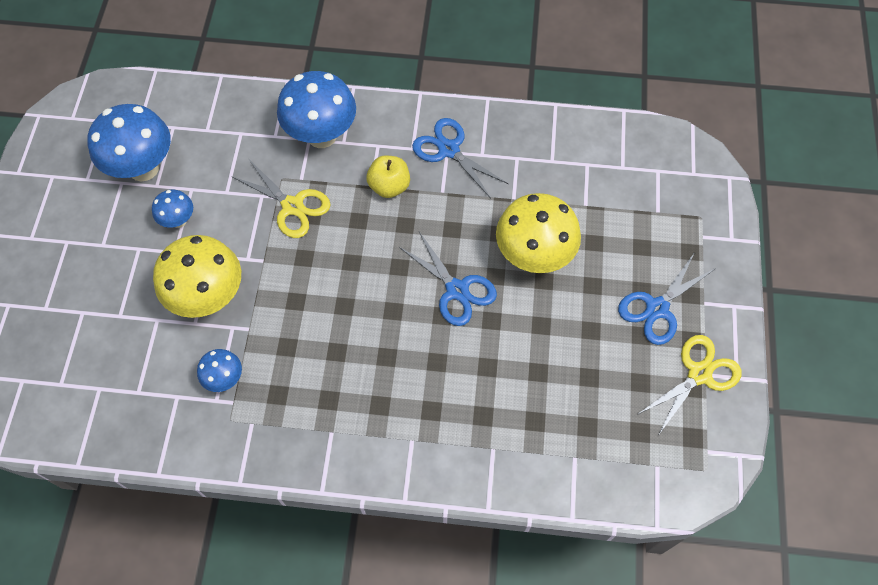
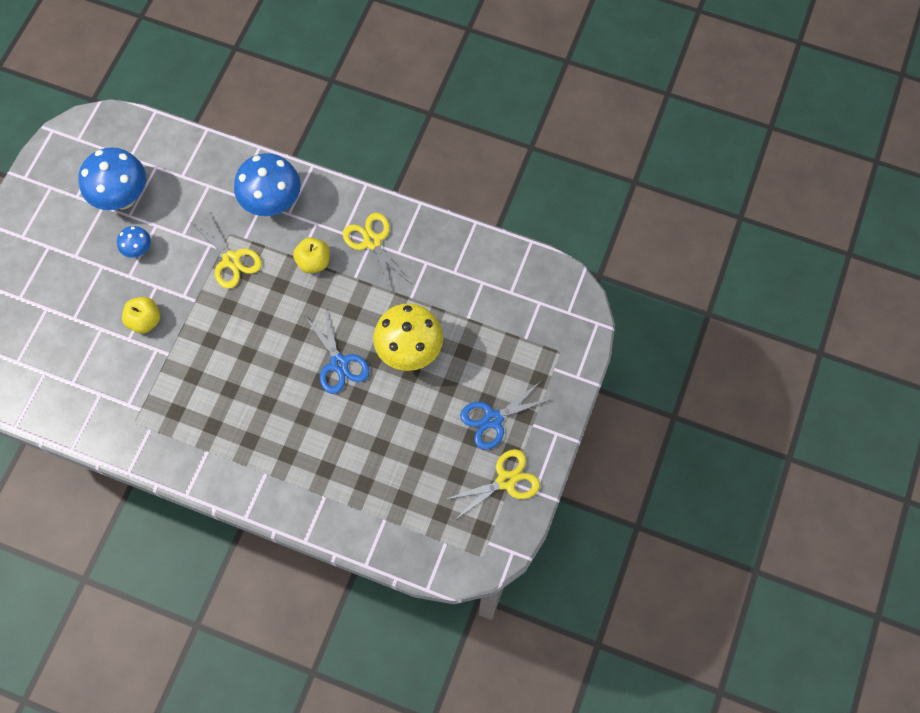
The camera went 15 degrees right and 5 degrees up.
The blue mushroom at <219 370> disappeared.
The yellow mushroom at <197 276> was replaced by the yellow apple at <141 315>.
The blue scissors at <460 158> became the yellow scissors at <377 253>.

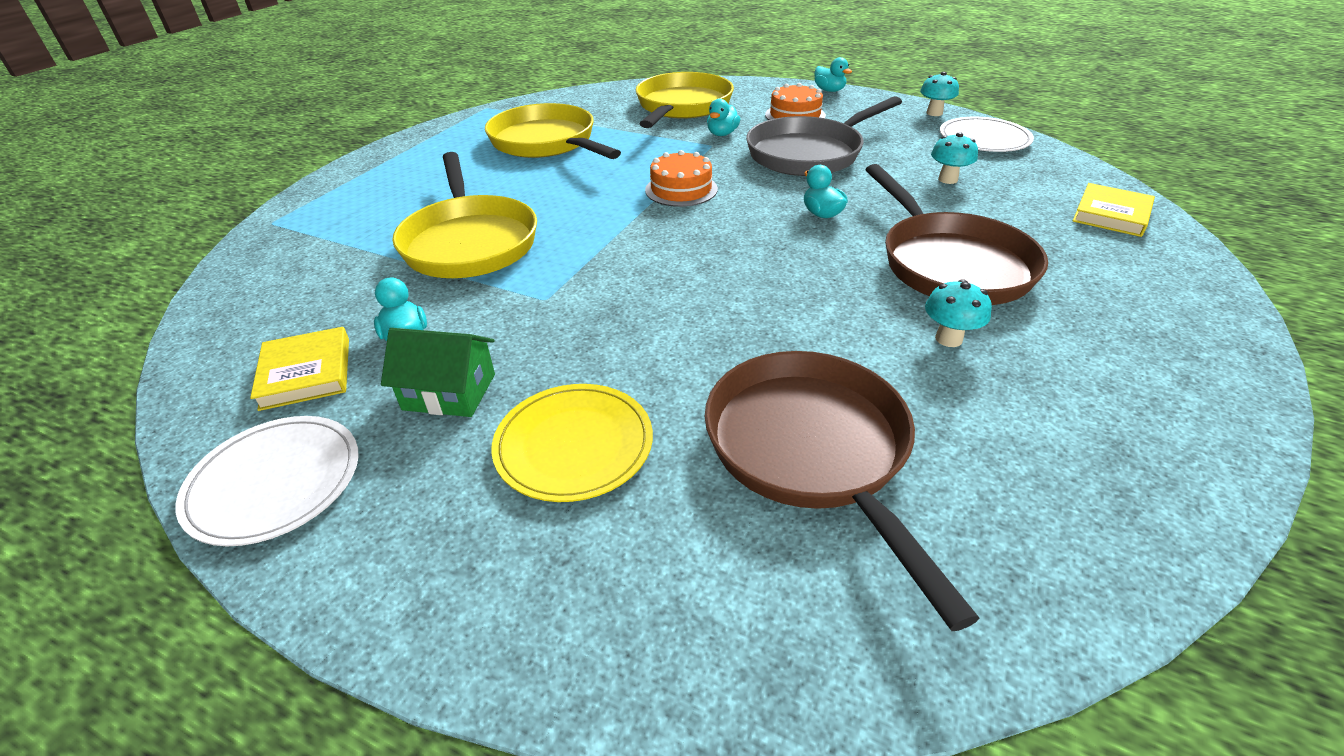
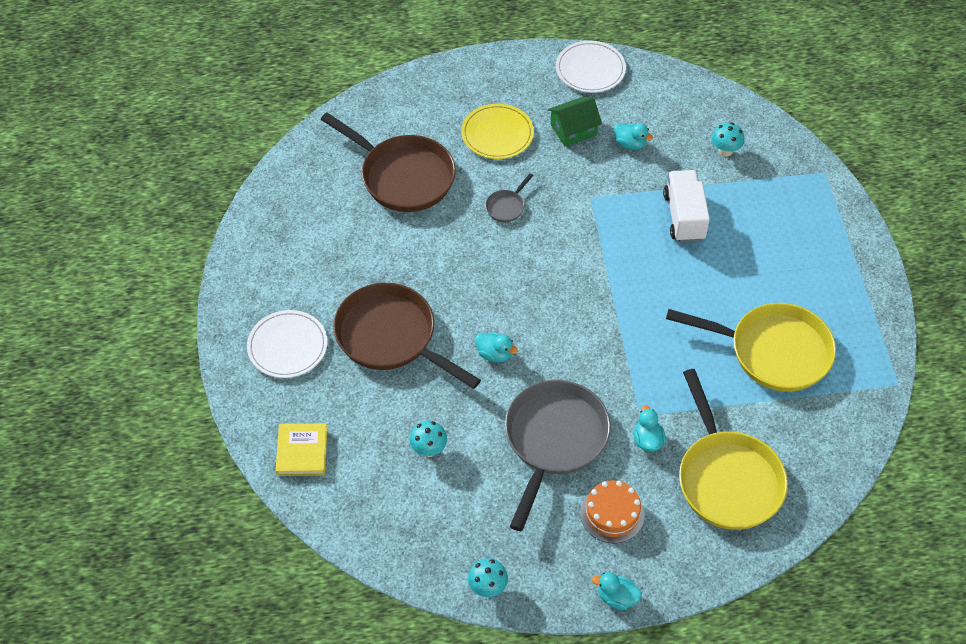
The camera went 145 degrees right and 15 degrees up.
The yellow book at <299 369> disappeared.
The orange cake at <681 178> disappeared.
The grey pan at <509 197> appeared.
The turquoise mushroom moved from <958 313> to <728 139>.
The white plate moved from <987 134> to <287 344>.
The yellow pan at <464 215> was replaced by the white truck at <686 206>.

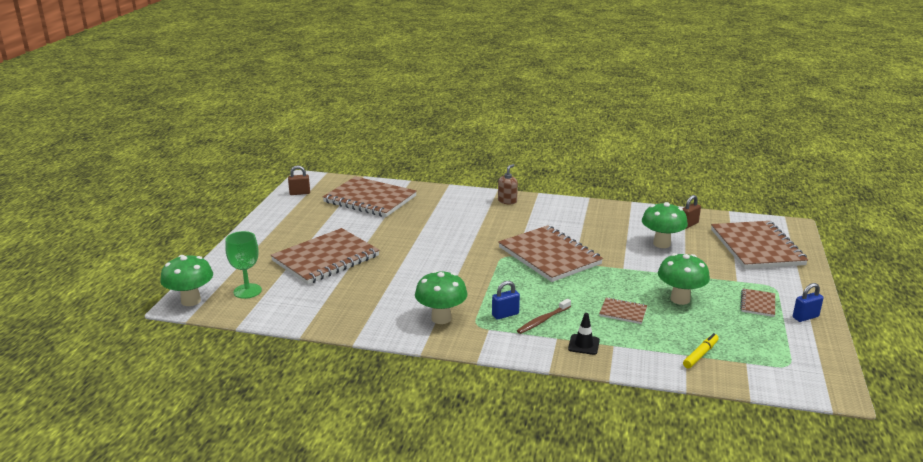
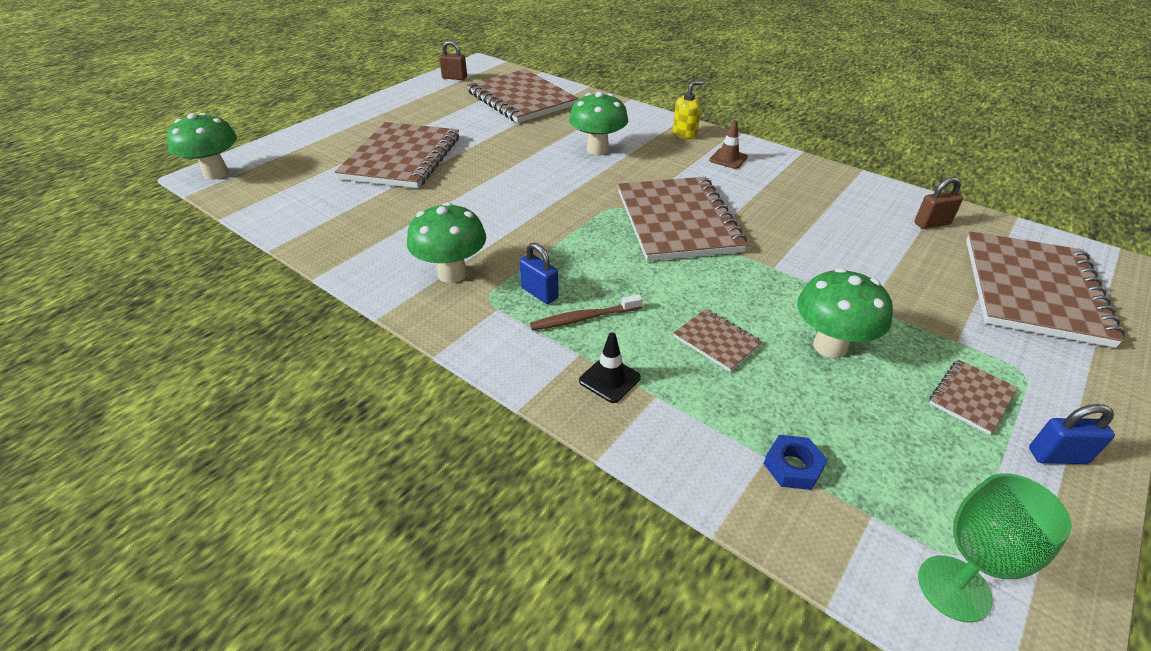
The camera went 25 degrees right and 15 degrees up.
The brown traffic cone at <728 144> appeared.
The green goblet moved from <243 265> to <995 547>.
The green mushroom moved from <665 225> to <598 123>.
The yellow marker at <701 350> was replaced by the blue nut at <795 462>.
The brown soap dispenser at <508 184> became the yellow soap dispenser at <688 110>.
The brown notebook at <325 256> turned 60 degrees counterclockwise.
The blue padlock at <506 300> turned 45 degrees clockwise.

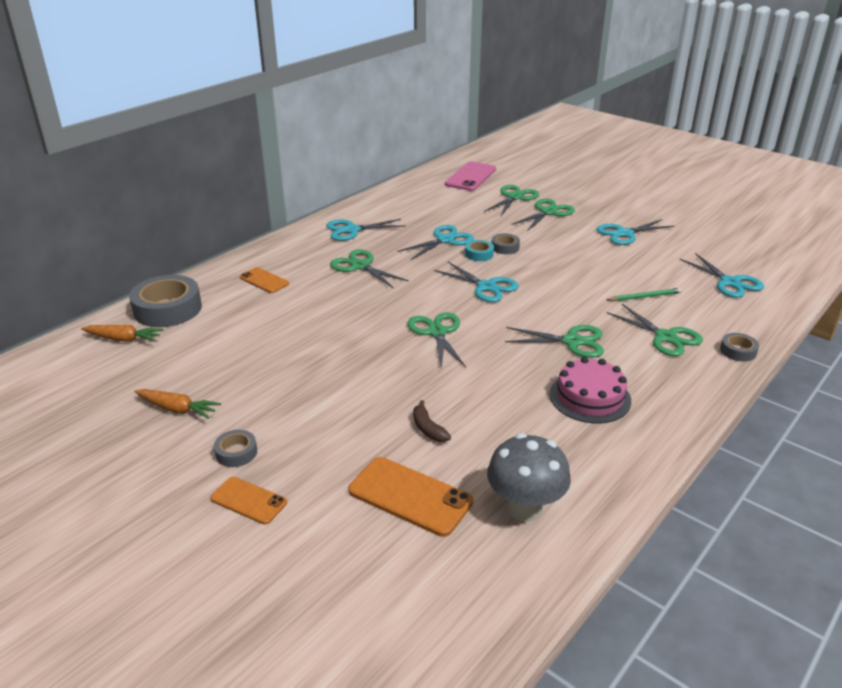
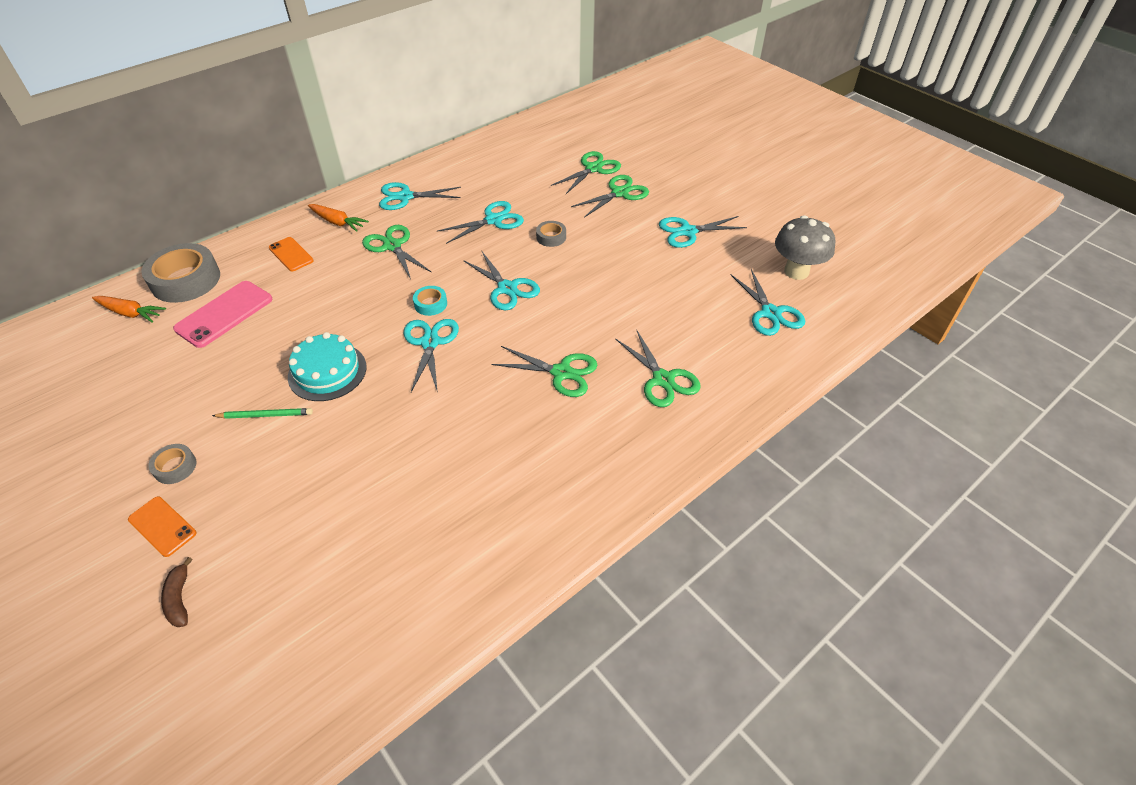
The camera went 10 degrees right and 15 degrees up.
The orange phone at <410 497> disappeared.
The pink cake at <590 390> disappeared.
The grey tape at <739 347> disappeared.
The turquoise cake at <327 366> appeared.
The orange carrot moved from <178 404> to <338 218>.
The brown banana moved from <432 421> to <177 592>.
The pink phone moved from <470 176> to <222 314>.
The turquoise tape moved from <479 250> to <430 301>.
The grey mushroom moved from <529 477> to <805 248>.
The green pencil moved from <644 294> to <262 413>.
The green scissors at <437 340> became the turquoise scissors at <431 356>.

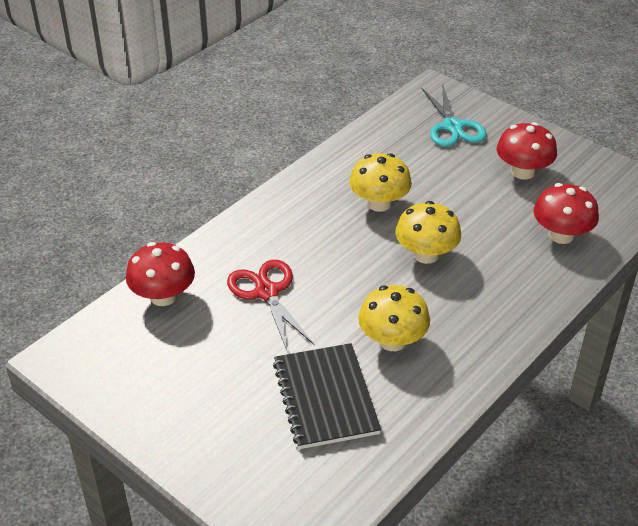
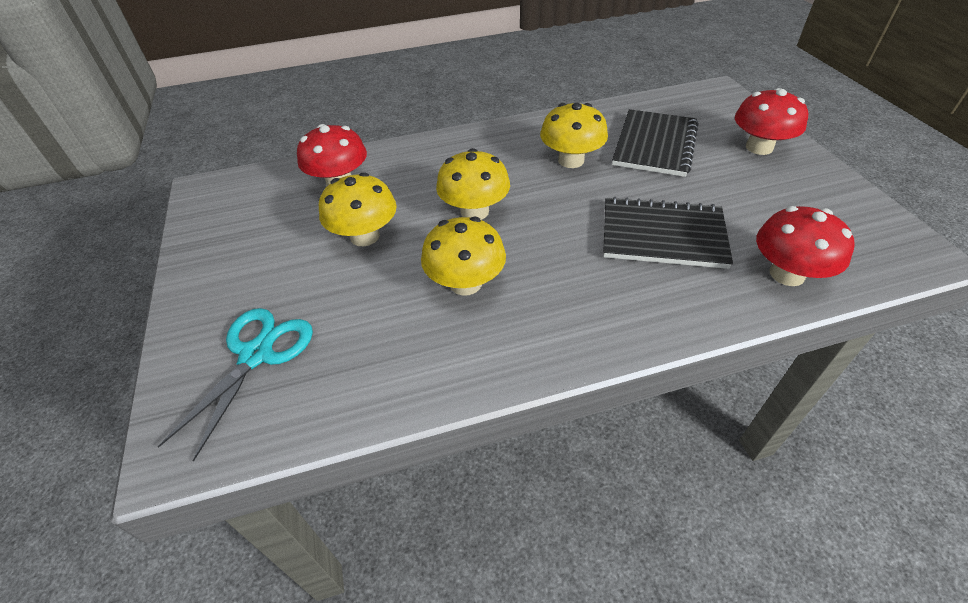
The camera went 145 degrees left and 5 degrees up.
The yellow mushroom at <358 209> appeared.
The red mushroom moved from <527 150> to <771 121>.
The red scissors at <270 306> was replaced by the black notebook at <668 233>.

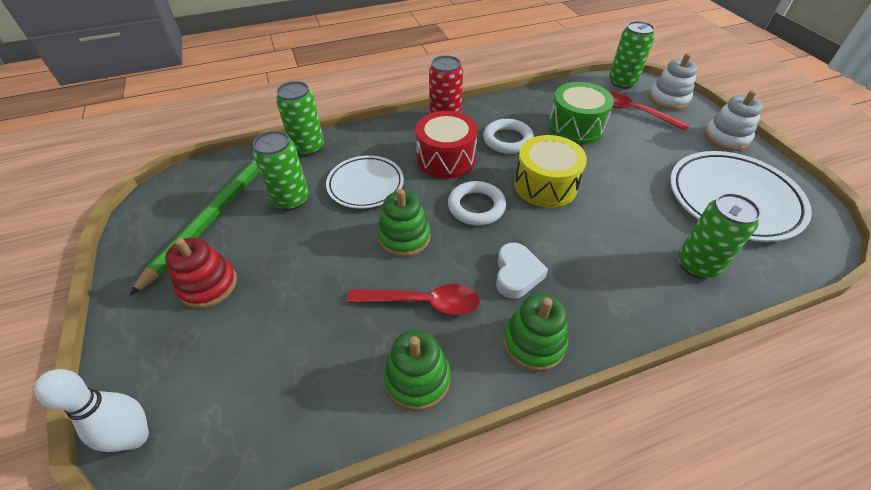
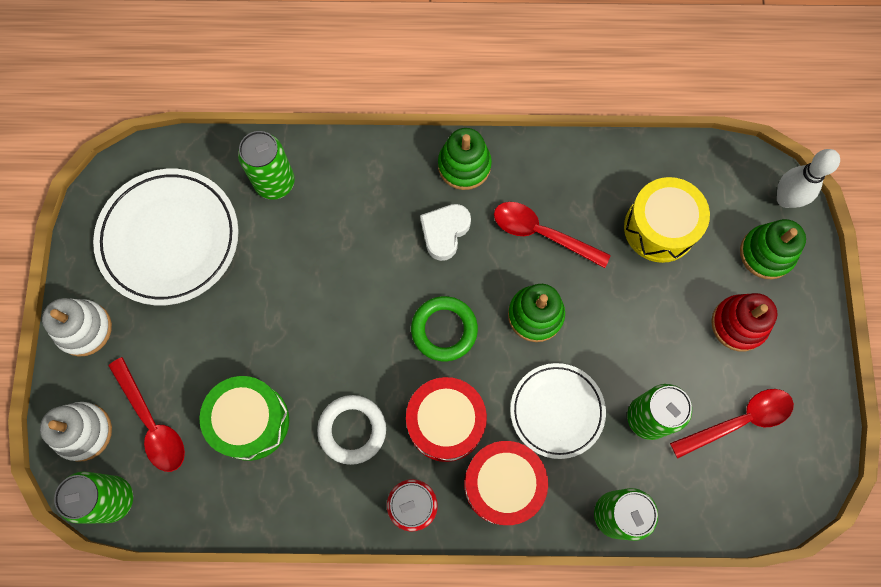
The camera went 160 degrees left and 25 degrees up.
The red drum at <506 483> appeared.
The green stacking toy moved from <417 370> to <773 249>.
The yellow drum moved from <551 171> to <667 220>.
The green pencil at <194 227> was replaced by the red spoon at <732 424>.
The white ring at <477 203> became the green ring at <444 328>.

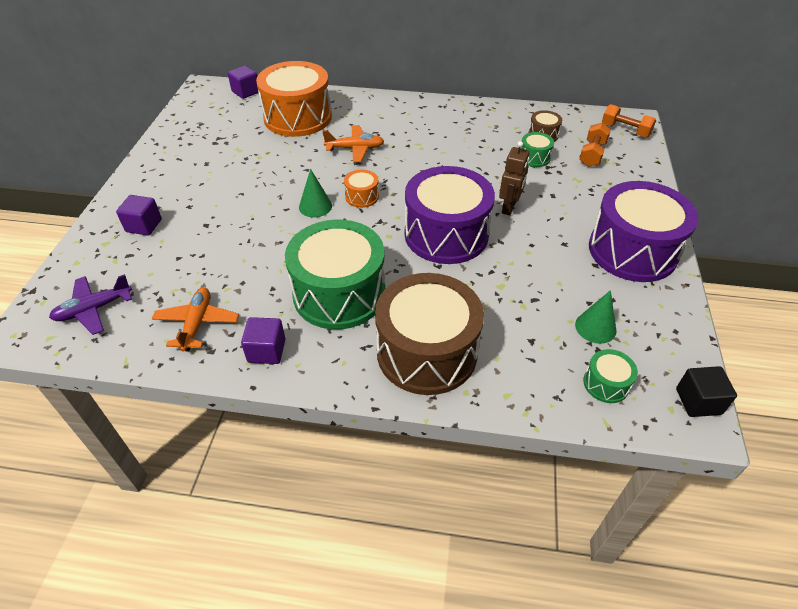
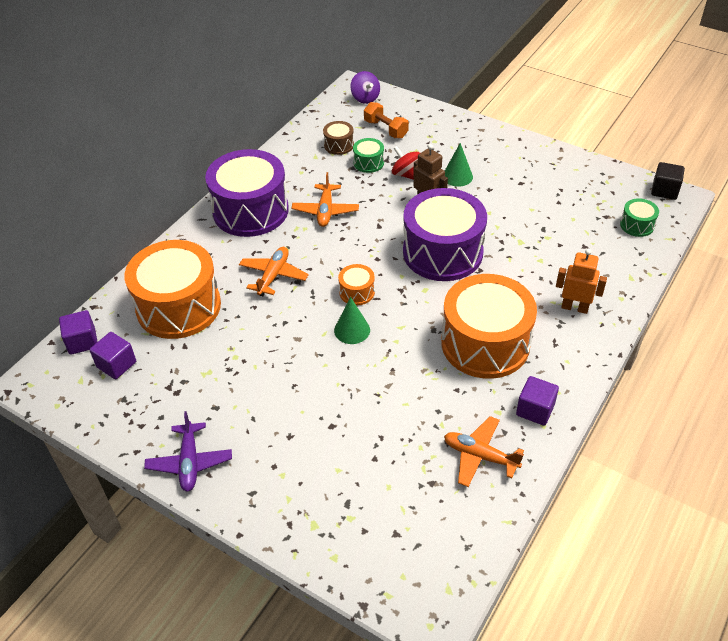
The camera went 65 degrees left and 0 degrees up.
The orange plane at <325 199> appeared.
The red spinning top at <406 163> appeared.
The purple plane moved from <90 304> to <188 451>.
The purple cube moved from <139 215> to <113 355>.
The green cone moved from <596 317> to <459 165>.
The purple drum moved from <643 231> to <247 193>.
The brown drum at <429 334> was replaced by the orange robot at <581 281>.
The orange dumbbell at <629 121> was replaced by the purple spinning top at <365 87>.
The green drum at <335 274> became the orange drum at <489 326>.

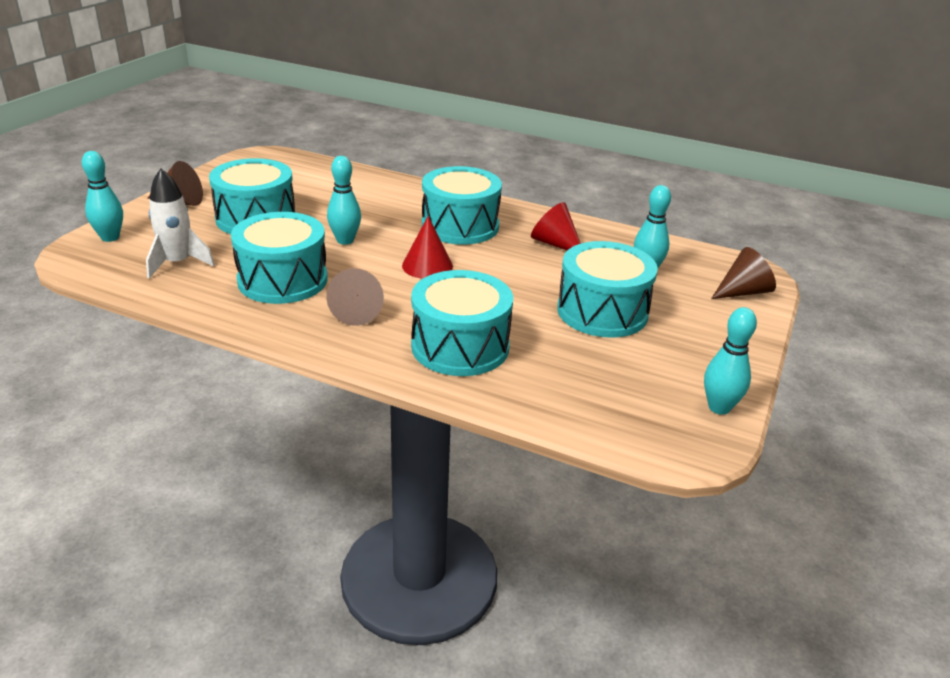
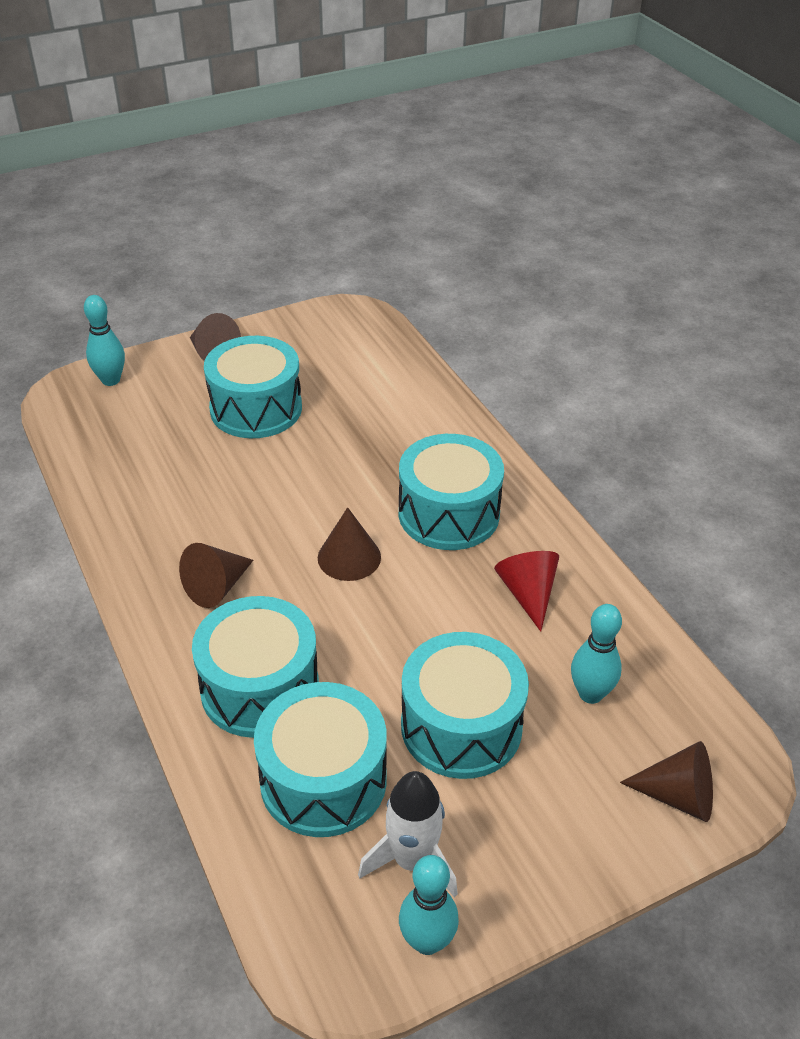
The camera went 40 degrees right and 10 degrees up.
The turquoise bowling pin at <344 200> disappeared.
The white rocket moved from <180 224> to <408 834>.
The turquoise drum moved from <279 258> to <320 759>.
The red cone at <427 247> became the brown cone at <349 544>.

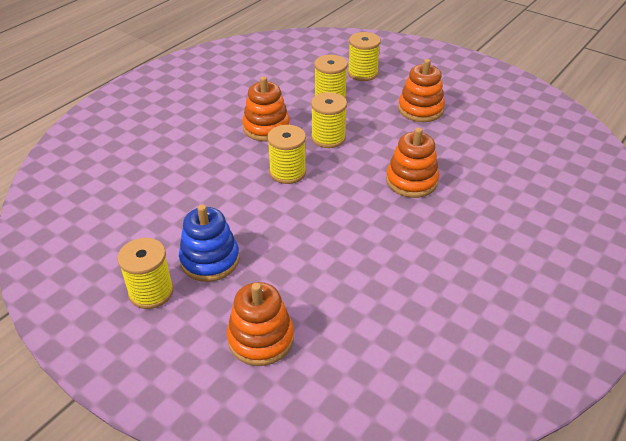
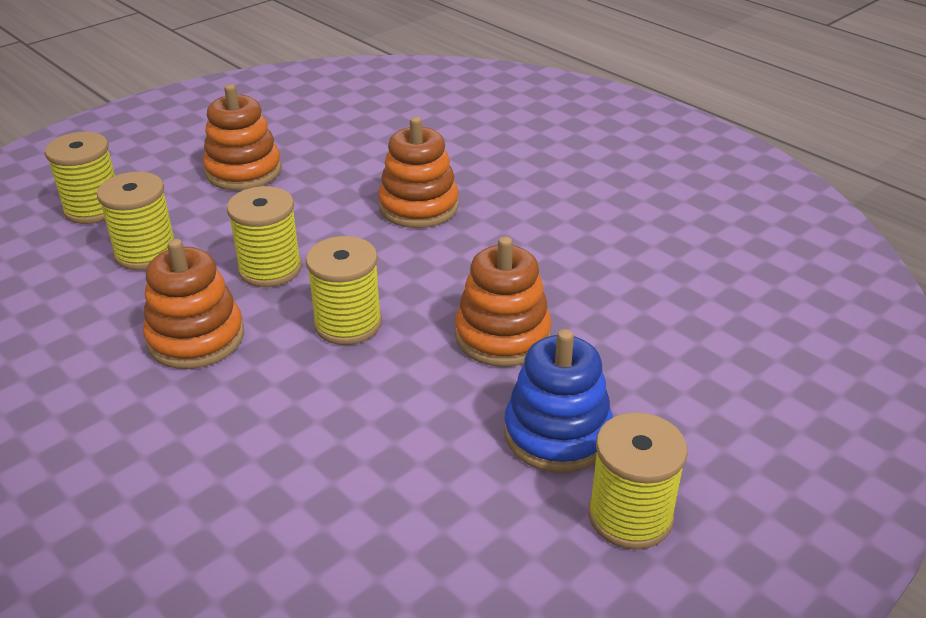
The camera went 80 degrees left and 5 degrees down.
The orange stacking toy moved from <260 324> to <503 301>.

